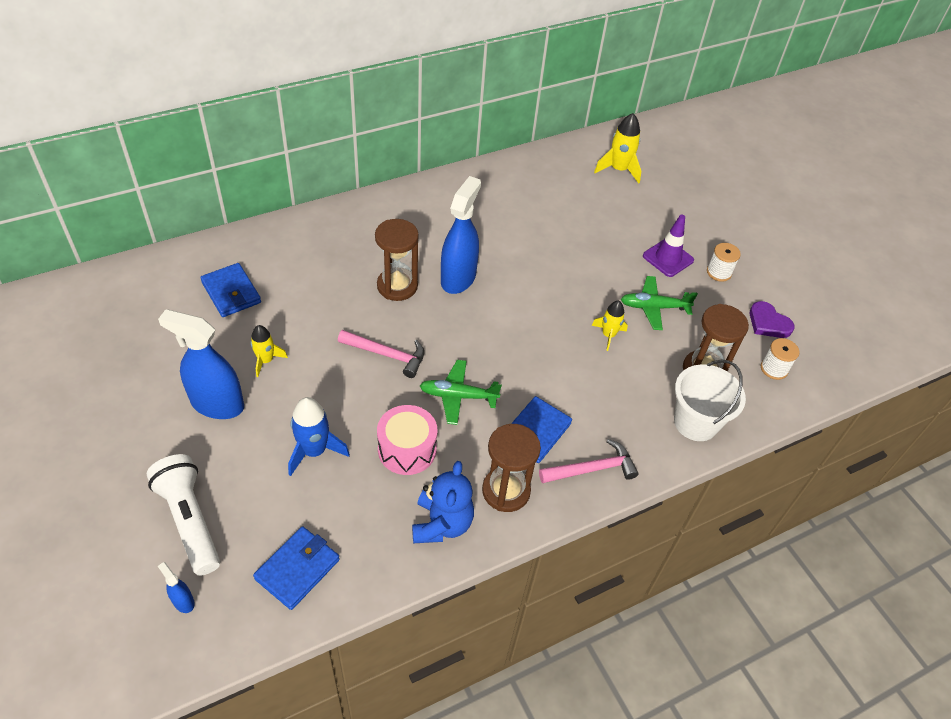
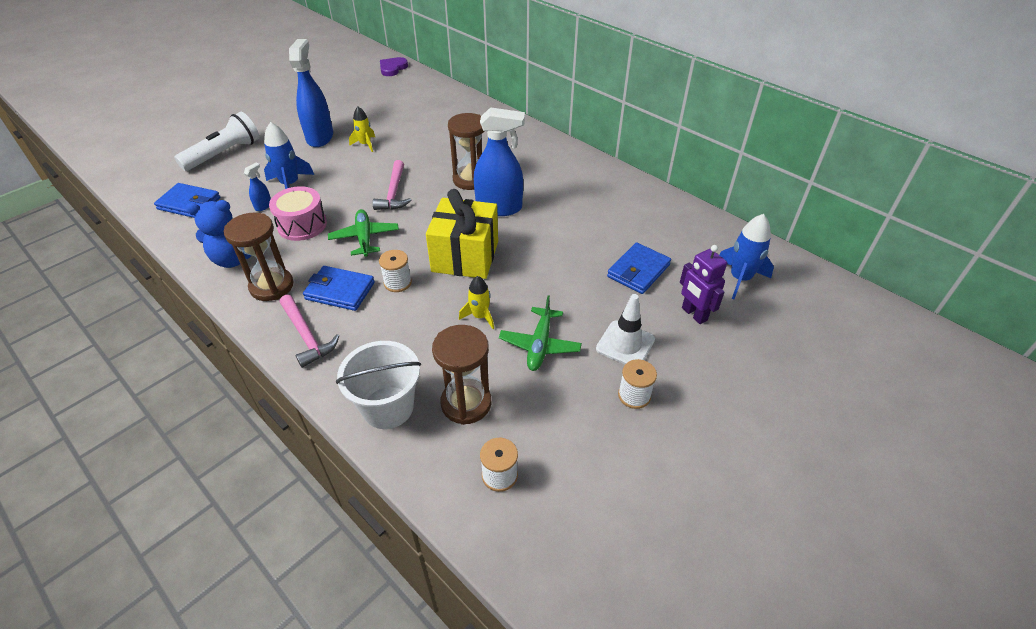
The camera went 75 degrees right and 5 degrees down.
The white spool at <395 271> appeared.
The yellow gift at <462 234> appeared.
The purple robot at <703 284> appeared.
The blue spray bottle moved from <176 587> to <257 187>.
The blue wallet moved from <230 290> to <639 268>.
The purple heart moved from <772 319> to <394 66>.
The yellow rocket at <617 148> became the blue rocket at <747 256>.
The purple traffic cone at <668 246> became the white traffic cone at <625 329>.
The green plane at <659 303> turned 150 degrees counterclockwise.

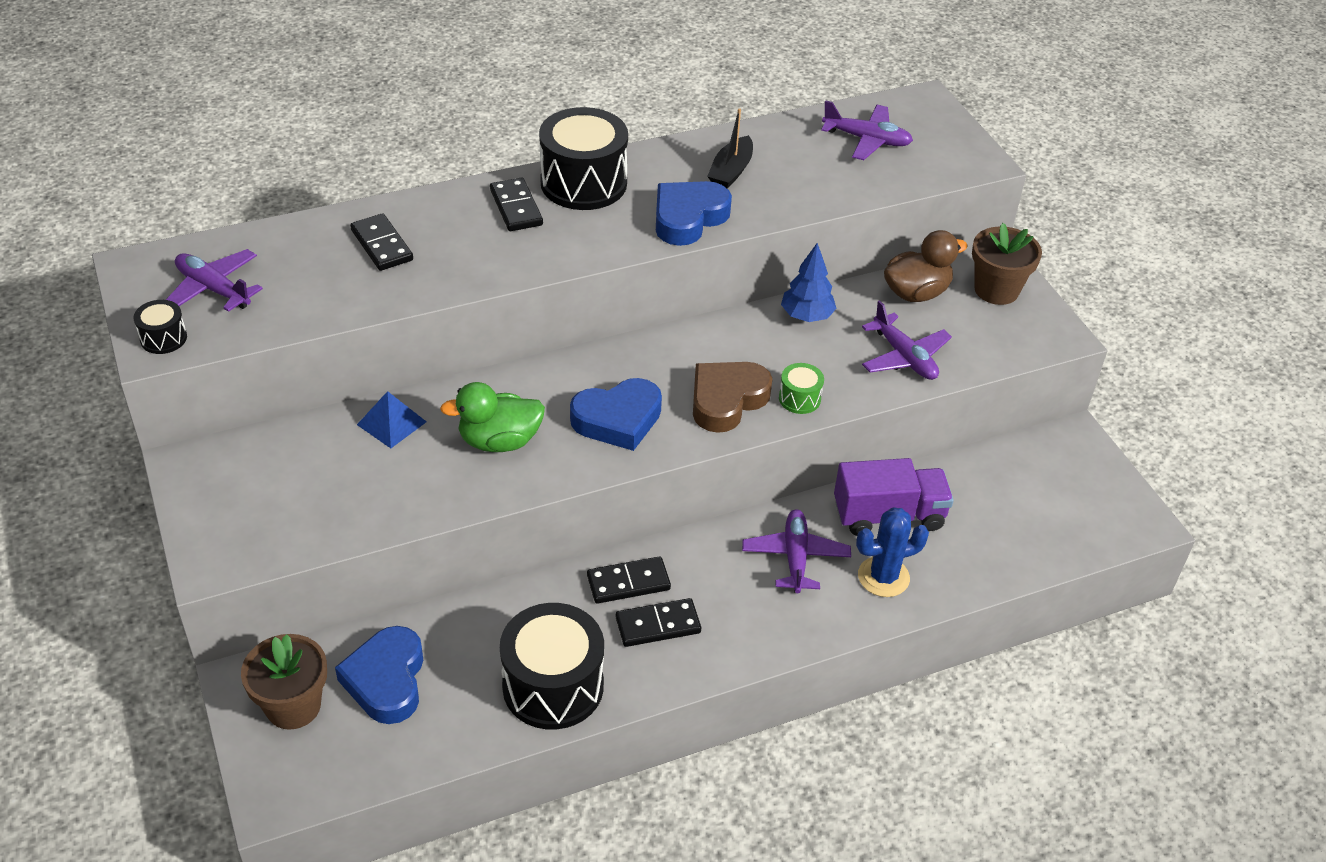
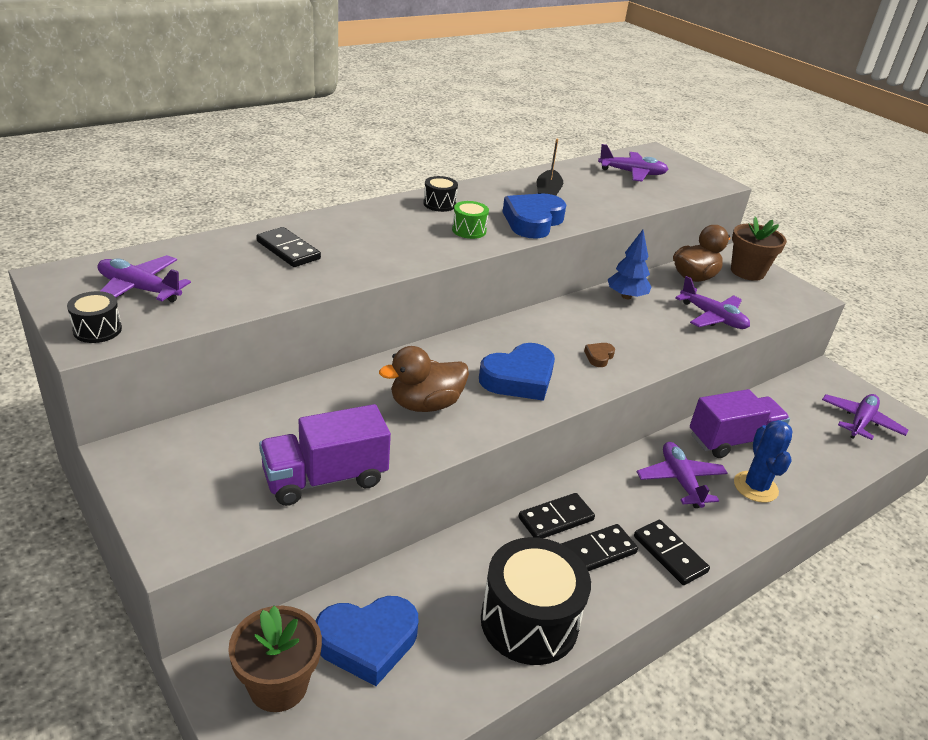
The camera went 15 degrees left and 10 degrees down.
The blue pyramid at <392 419> disappeared.
The purple truck at <325 455> appeared.
The purple plane at <865 417> appeared.
The black domino moved from <516 204> to <672 552>.
The green drum moved from <801 388> to <470 220>.
The green duck at <492 417> became the brown duck at <424 379>.
The blue heart at <379 675> turned 90 degrees counterclockwise.
The blue cactus at <892 552> turned 60 degrees counterclockwise.
The black drum at <583 158> changed to 0.46 times the size.
The brown heart at <732 397> changed to 0.44 times the size.

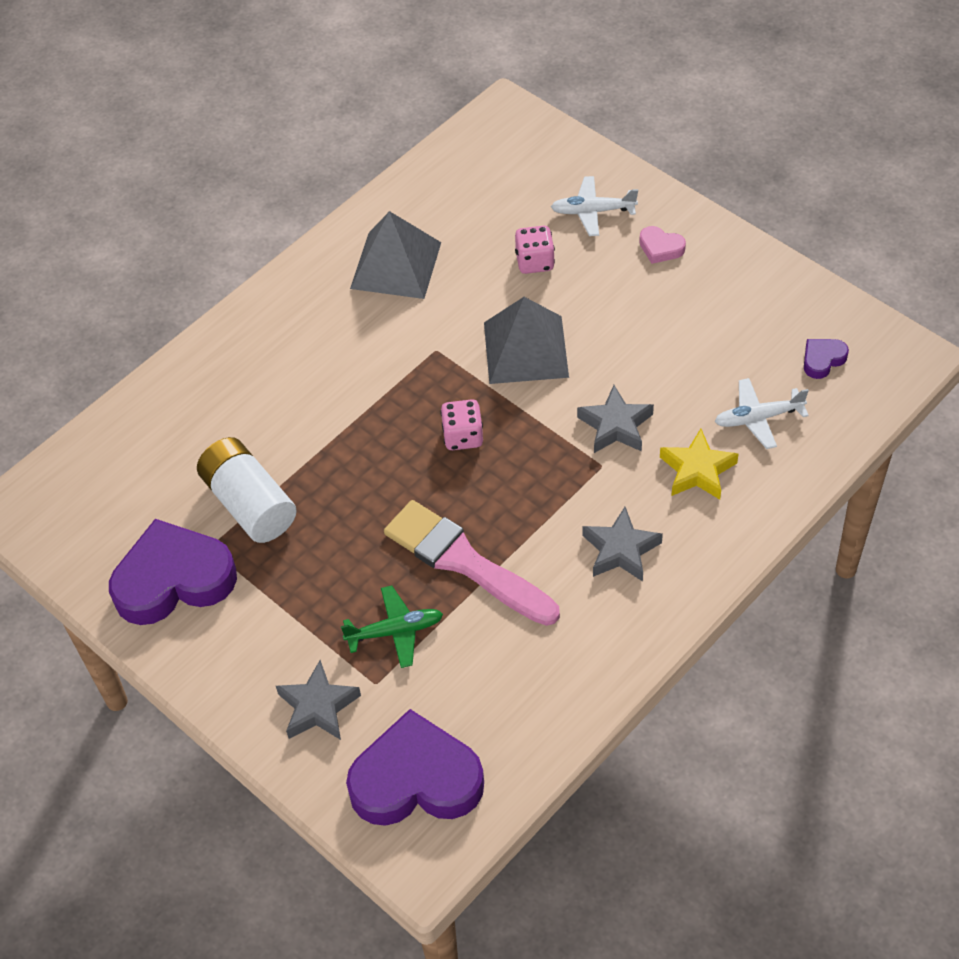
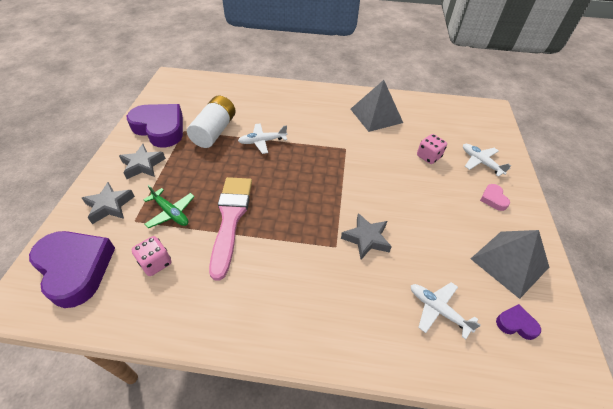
The camera went 50 degrees right and 5 degrees down.
The yellow star at <699 464> disappeared.
The white plane at <262 138> appeared.
The pink dice moved from <461 424> to <151 256>.
The grey pyramid moved from <526 340> to <510 264>.
The grey star moved from <623 544> to <142 161>.

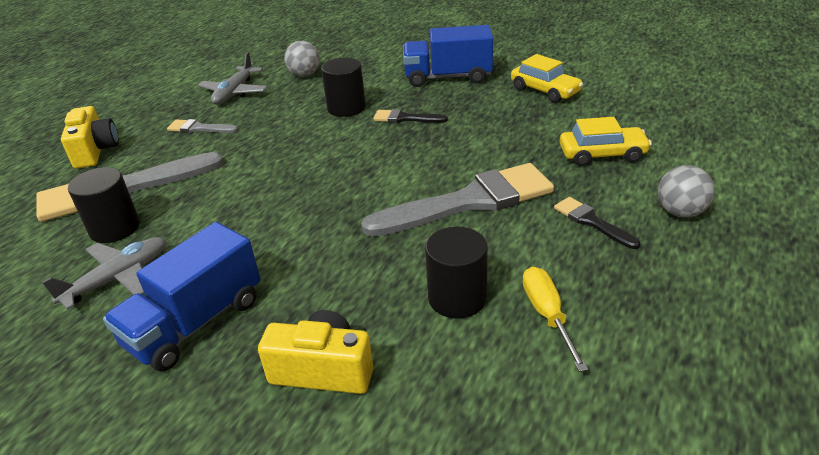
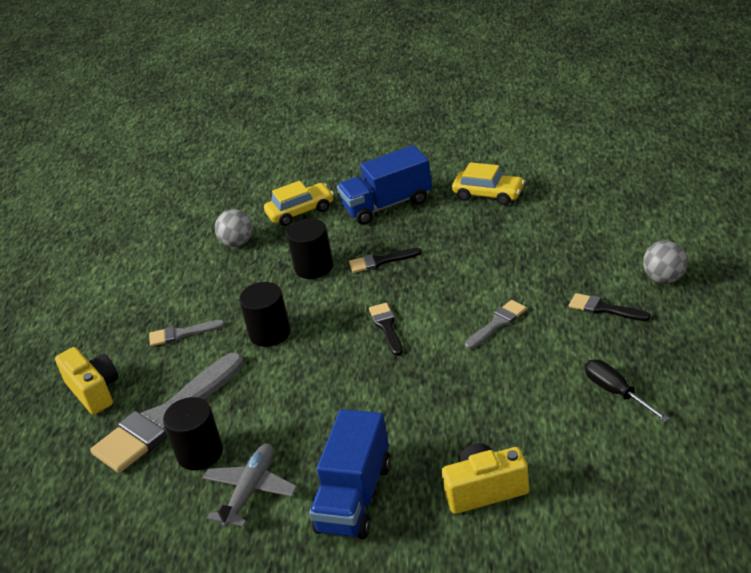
The camera went 20 degrees left and 0 degrees up.
The grey plane at <233 78> disappeared.
The black brush at <386 329> appeared.
The black cylinder moved from <456 273> to <265 314>.
The yellow car moved from <606 141> to <299 203>.
The yellow screwdriver at <555 319> became the black screwdriver at <627 390>.
The grey brush at <457 200> changed to 0.46 times the size.

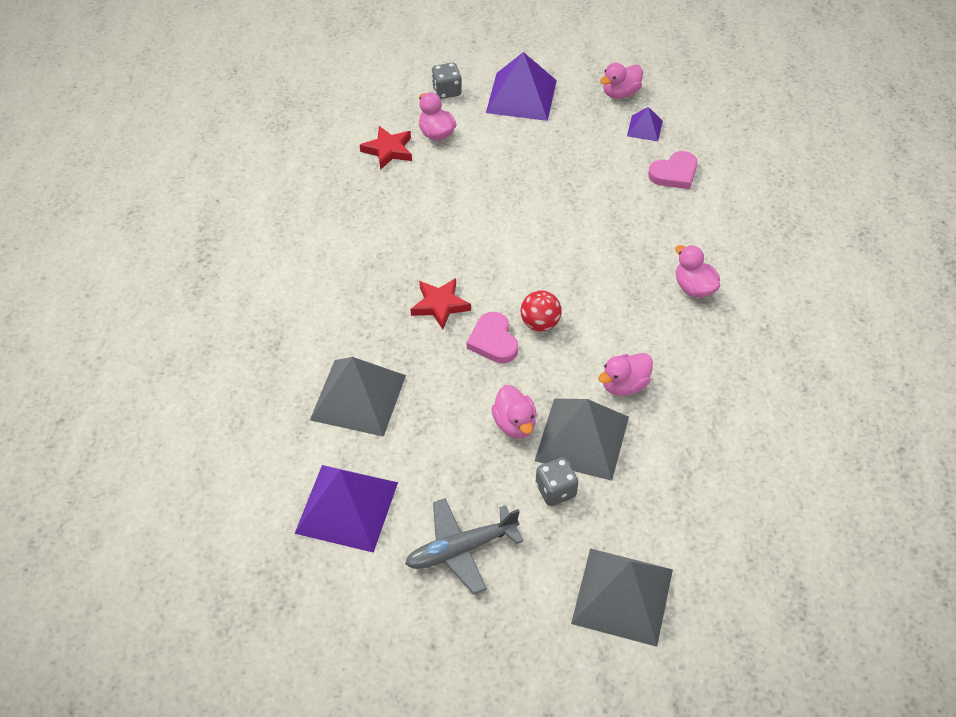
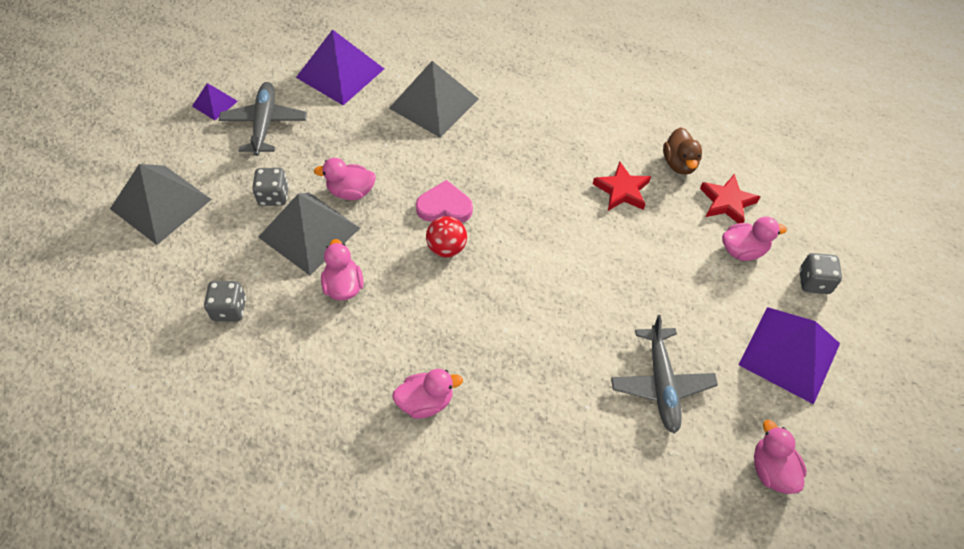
The camera went 110 degrees right and 5 degrees up.
The pink heart at <672 170> disappeared.
The grey dice at <225 301> appeared.
The grey plane at <664 374> appeared.
The brown duck at <682 151> appeared.
The red star moved from <441 303> to <622 186>.
The purple pyramid moved from <645 124> to <215 101>.

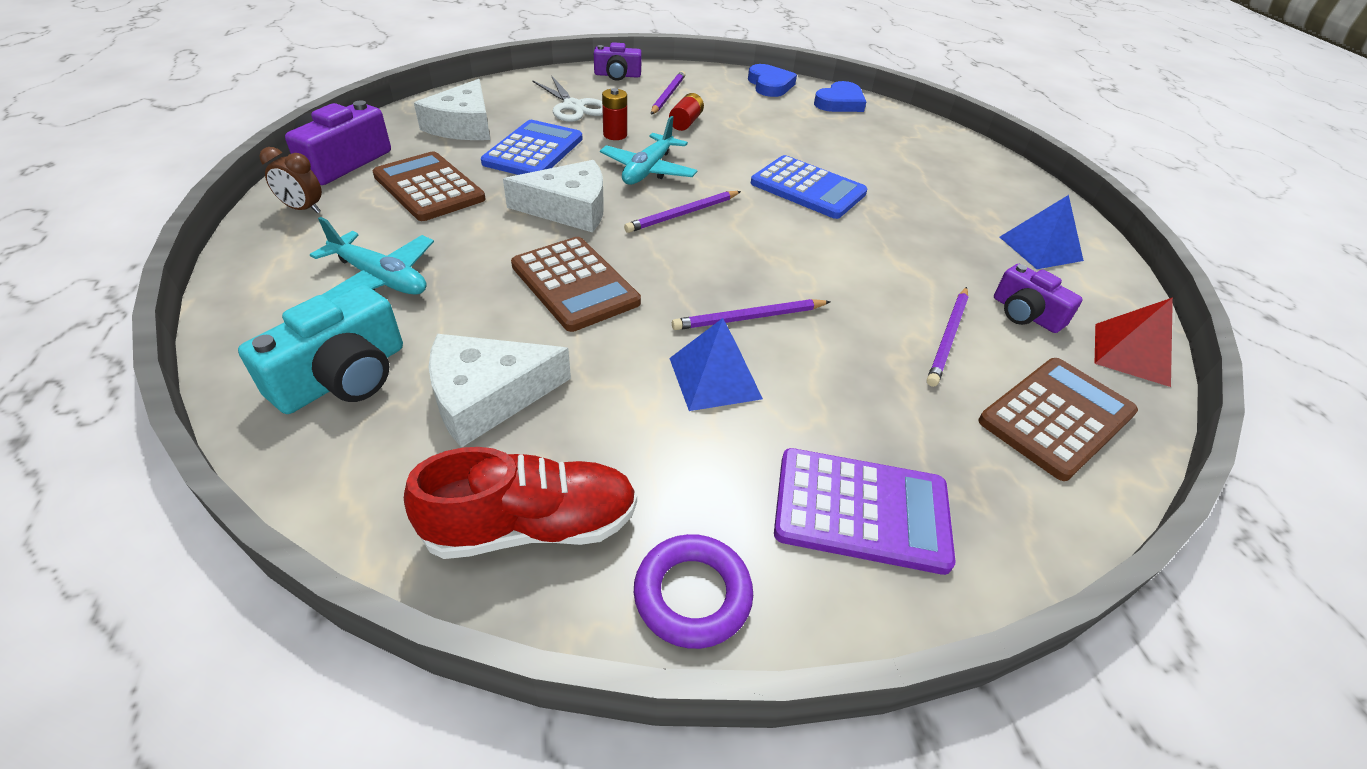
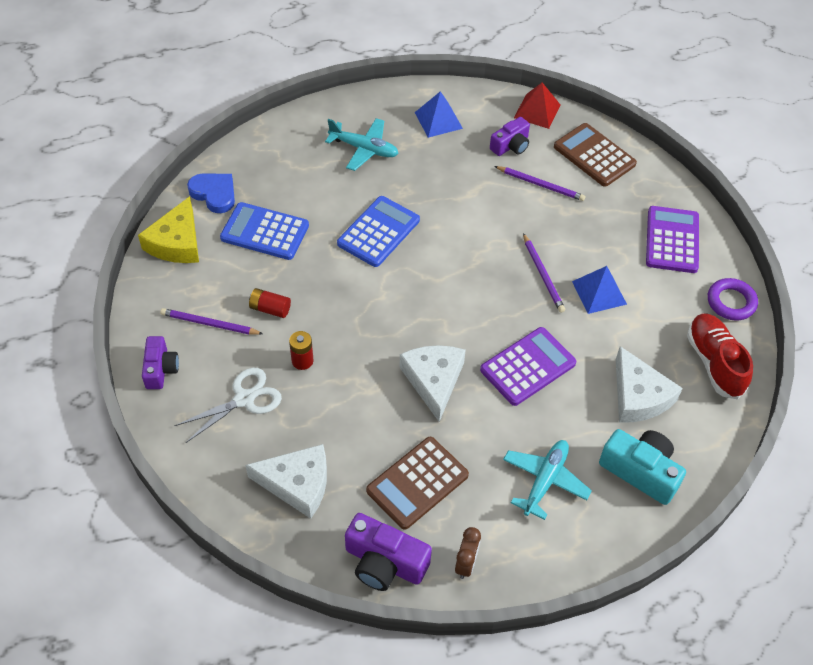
The camera went 90 degrees left and 10 degrees up.
The purple pencil at <682 212> disappeared.
The blue calculator moved from <532 147> to <264 231>.
The turquoise plane moved from <649 150> to <362 144>.
The blue heart at <772 80> was replaced by the yellow cheese at <168 229>.
The brown calculator at <576 284> became the purple calculator at <528 366>.

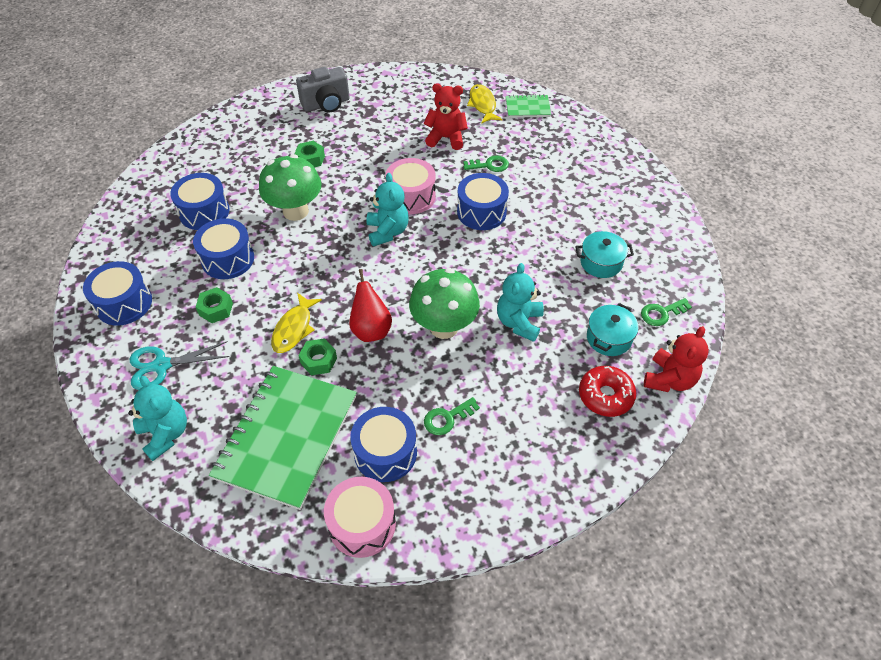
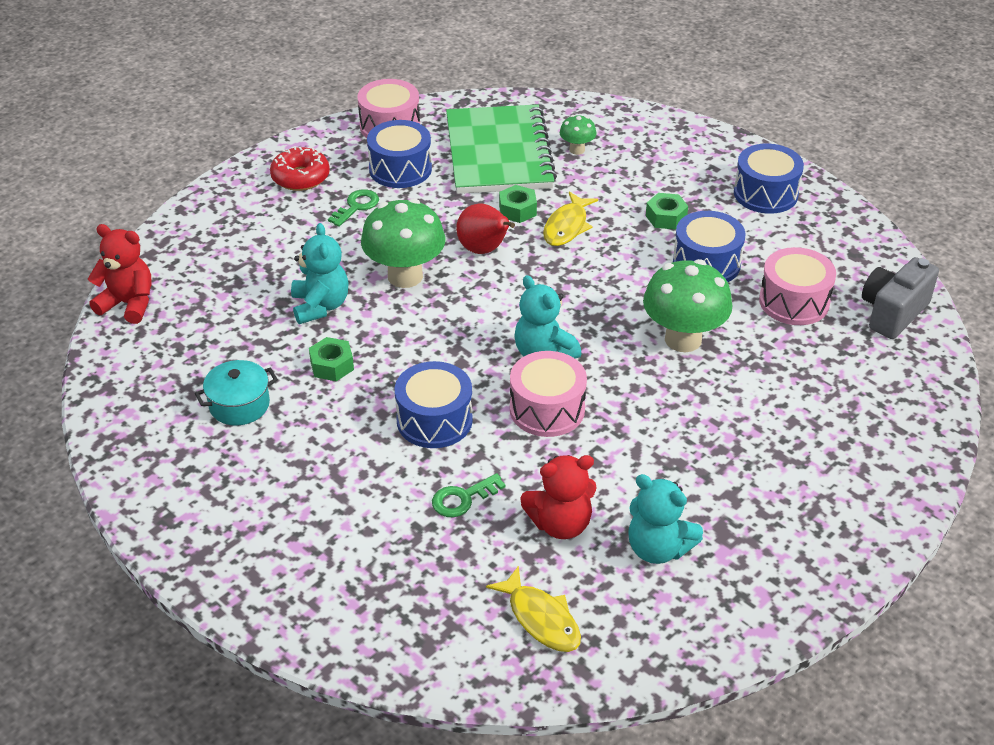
The camera went 155 degrees right and 10 degrees down.
The turquoise scissors at <180 365> disappeared.
The green notebook at <528 106> disappeared.
The turquoise pot at <613 329> disappeared.
The green key at <666 312> disappeared.
The green mushroom at <578 135> appeared.
The turquoise teddy bear moved from <157 418> to <666 519>.
The green nut moved from <309 154> to <331 359>.
The grey camera moved from <323 90> to <900 298>.
The red donut moved from <607 391> to <300 168>.
The blue drum at <200 201> became the pink drum at <797 286>.
The yellow fish at <296 323> turned 150 degrees counterclockwise.
The red teddy bear at <676 359> turned 105 degrees clockwise.

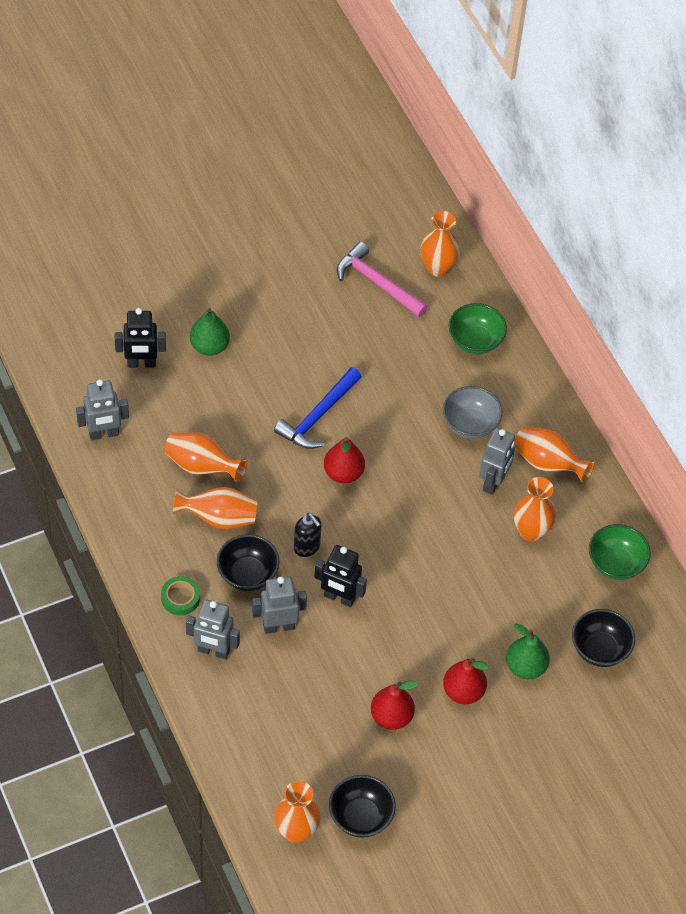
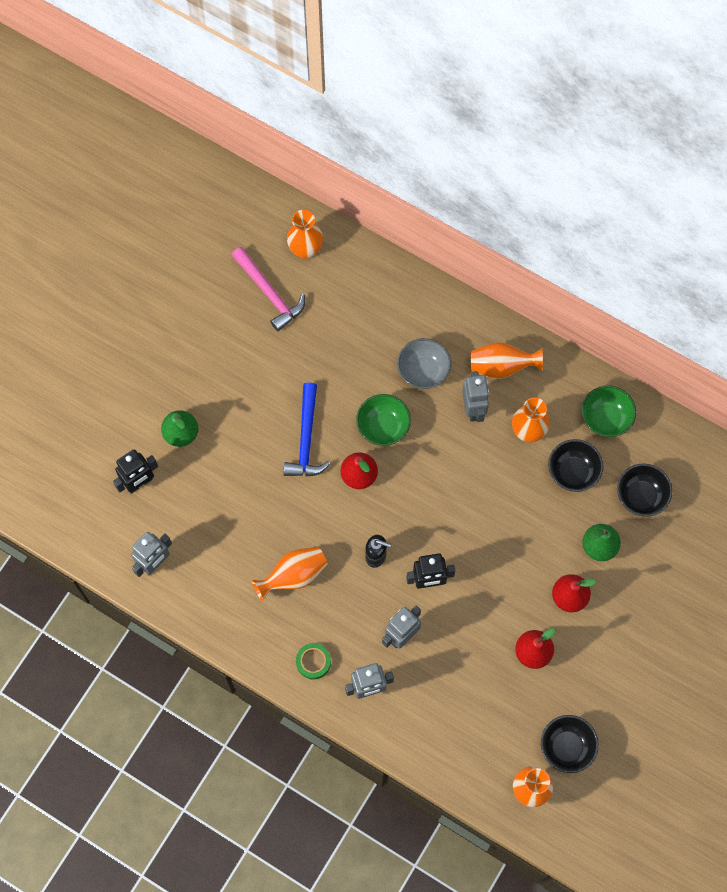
The camera went 30 degrees left and 15 degrees up.
The orange vase at <205 457> disappeared.
The black bowl moved from <248 562> to <575 465>.
The green bowl moved from <478 328> to <383 420>.
The pink hammer at <382 279> turned 135 degrees counterclockwise.

